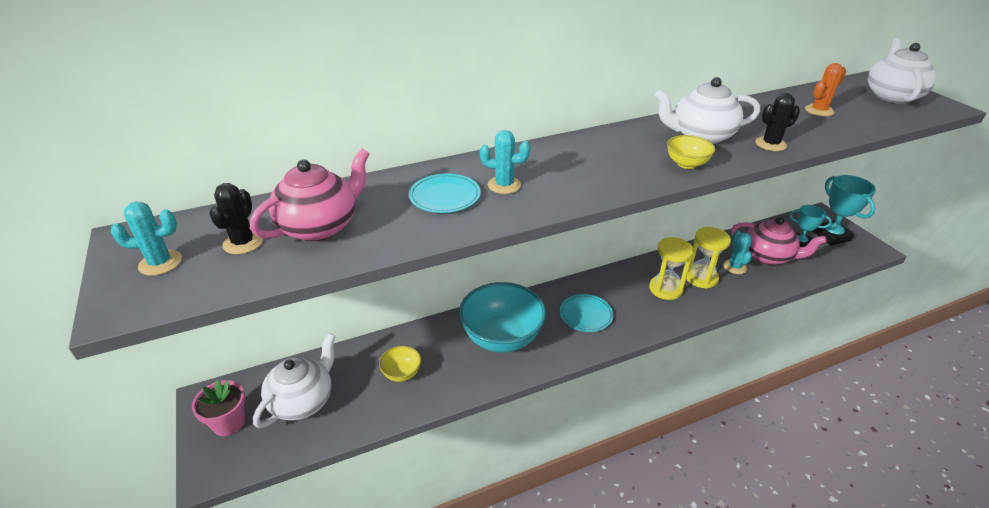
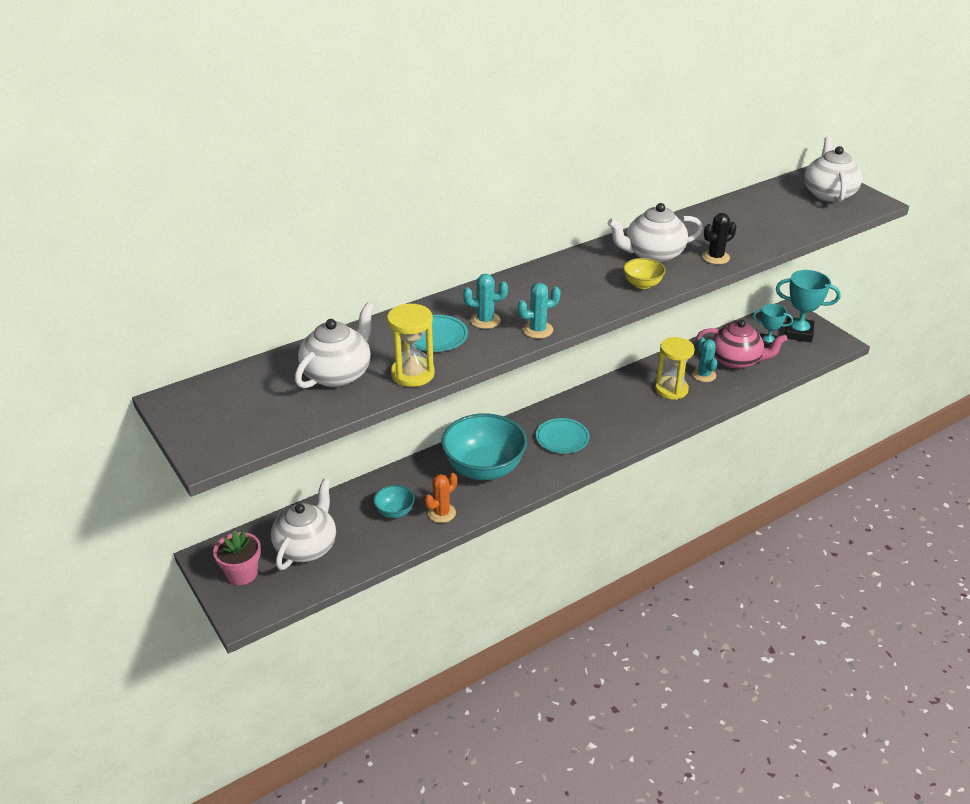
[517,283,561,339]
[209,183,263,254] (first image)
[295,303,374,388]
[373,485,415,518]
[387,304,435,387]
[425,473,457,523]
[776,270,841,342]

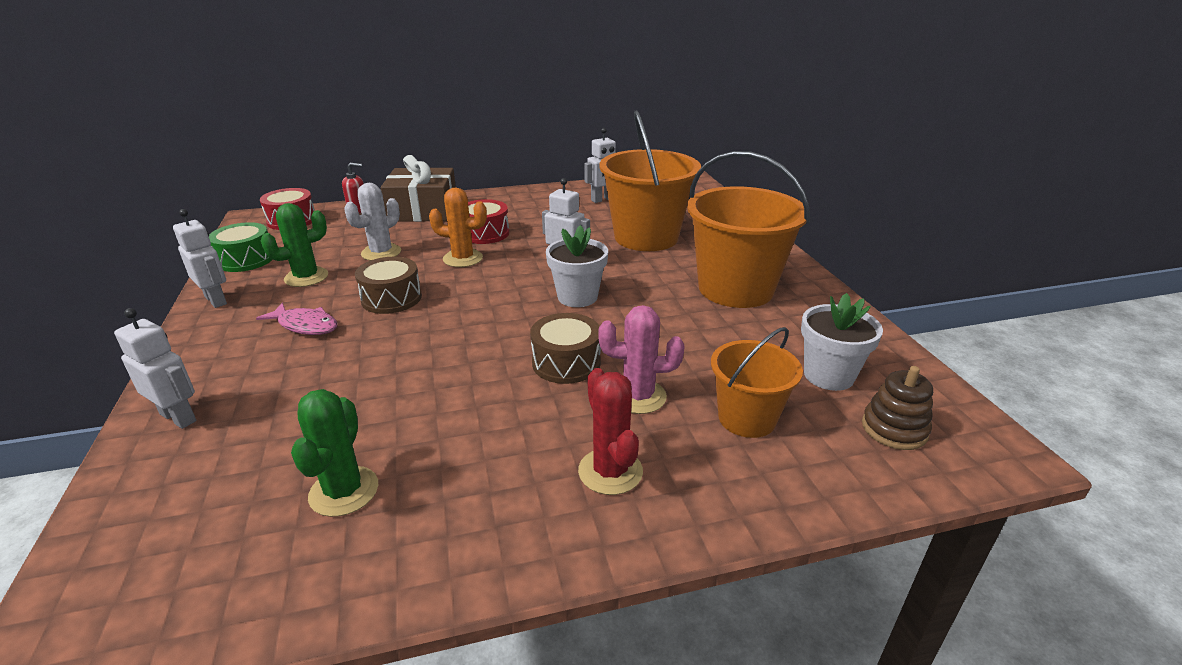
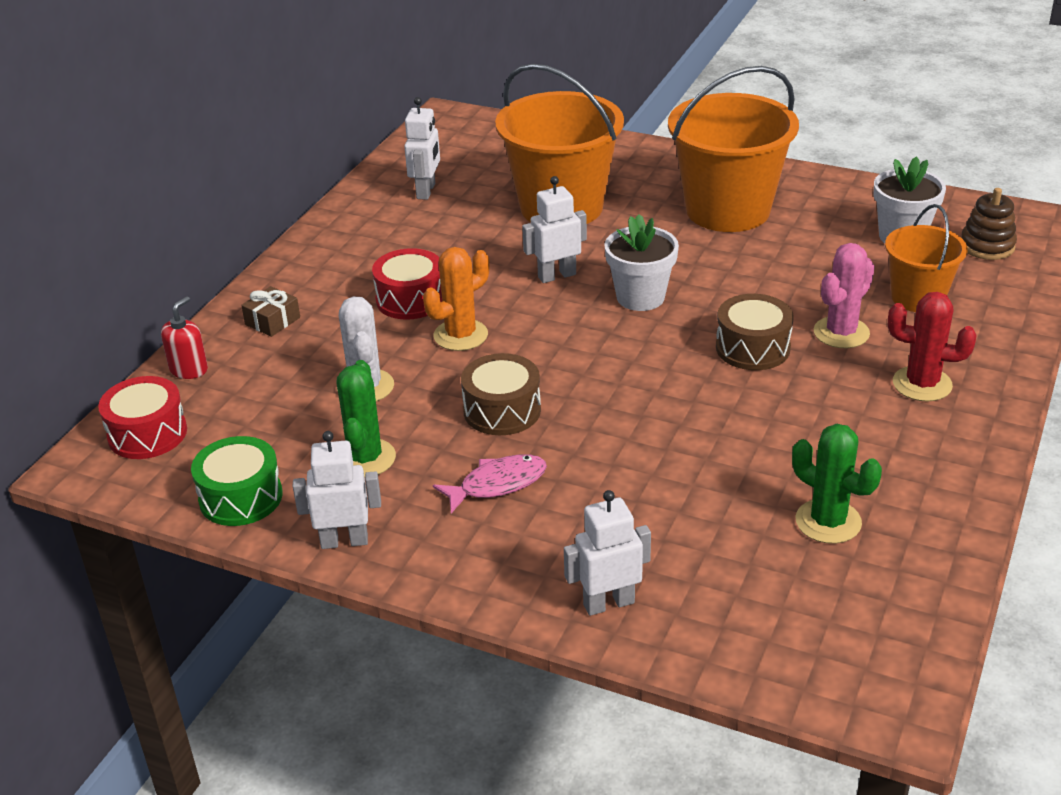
[241,286,300,337]

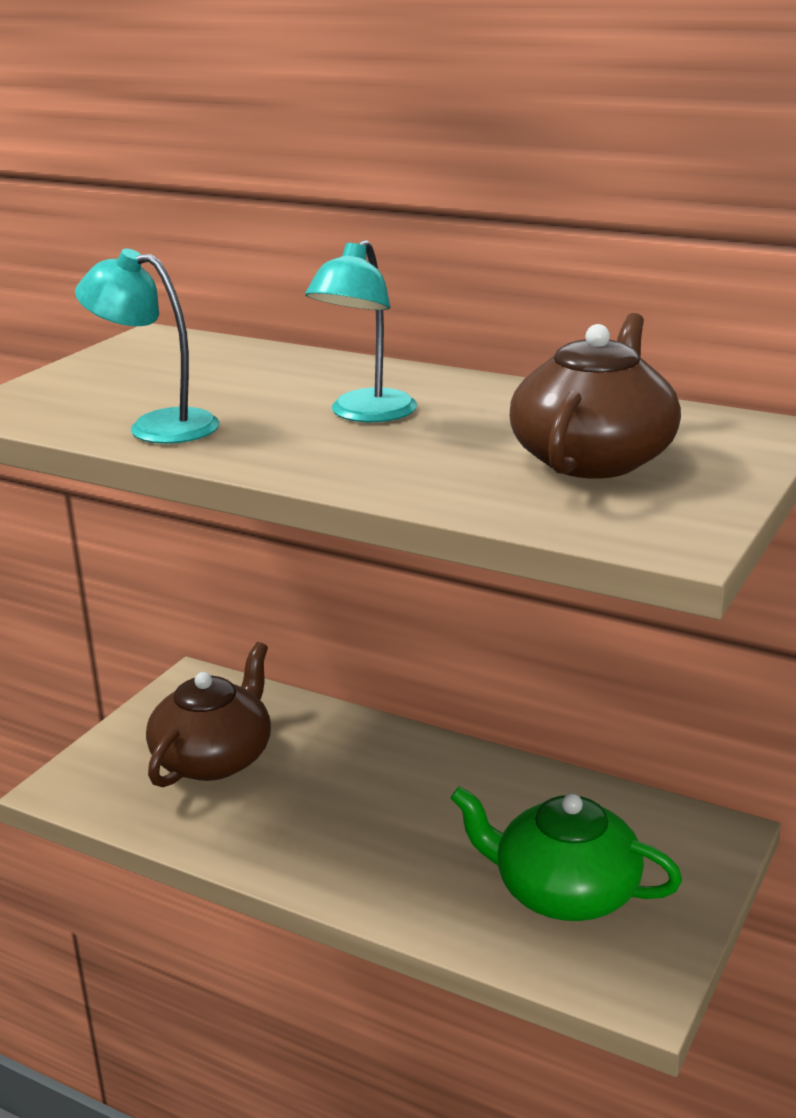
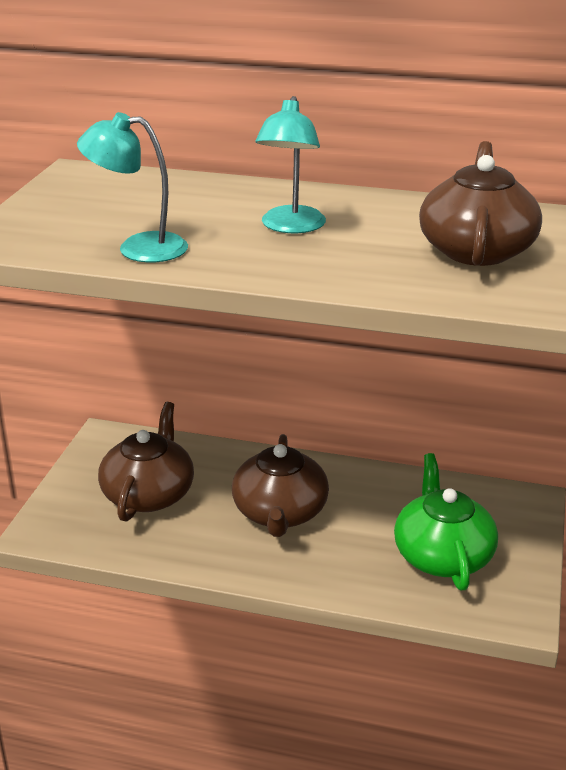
[394,453,498,590]
[232,434,329,537]

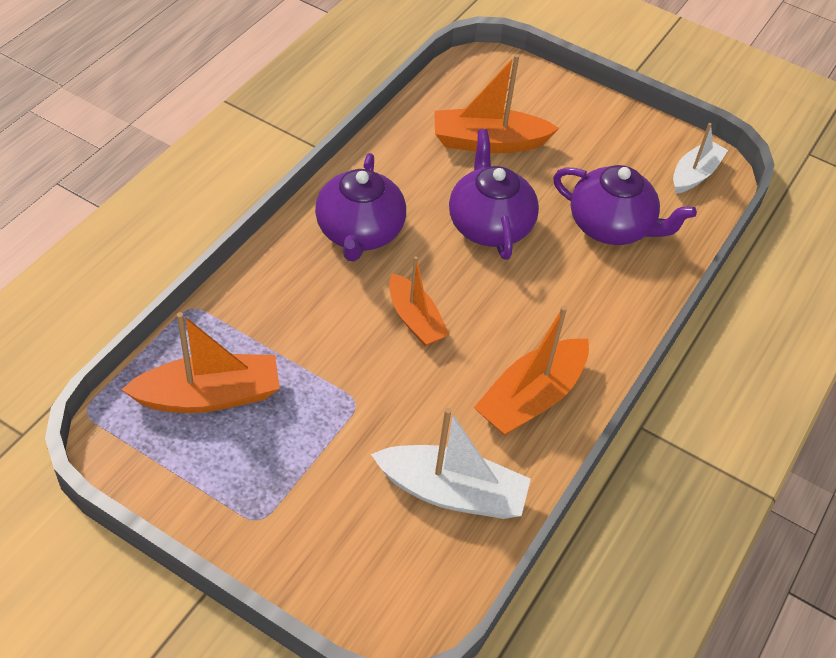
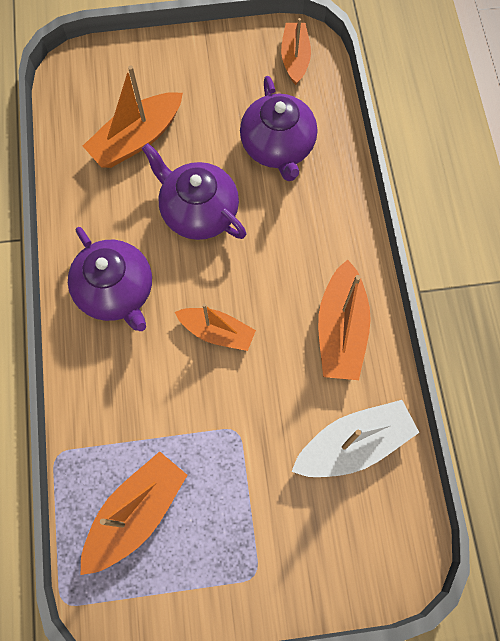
[240,76,317,181]
[281,18,311,85]

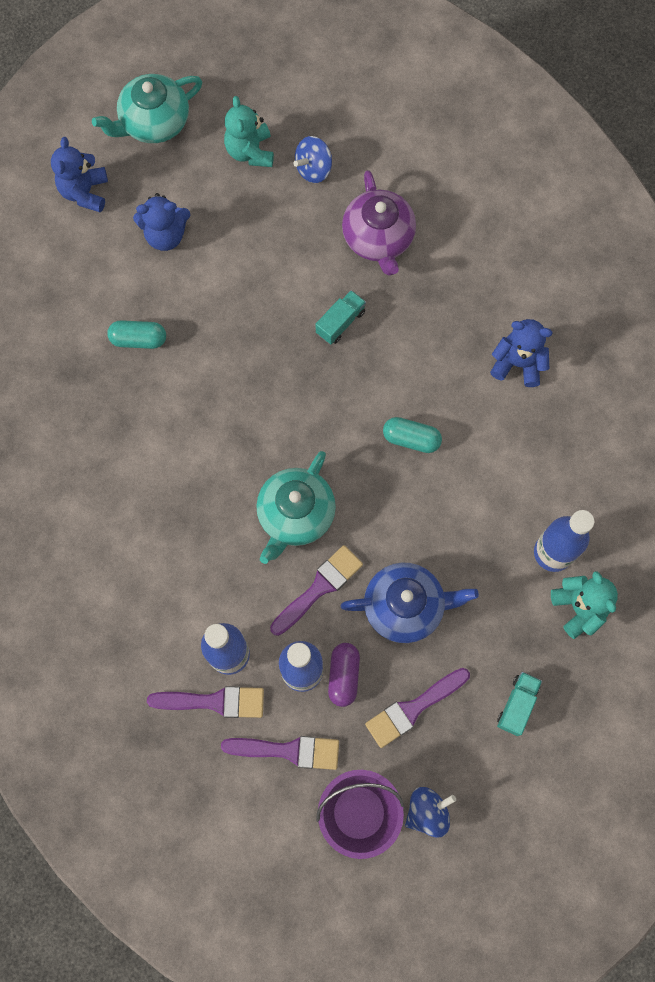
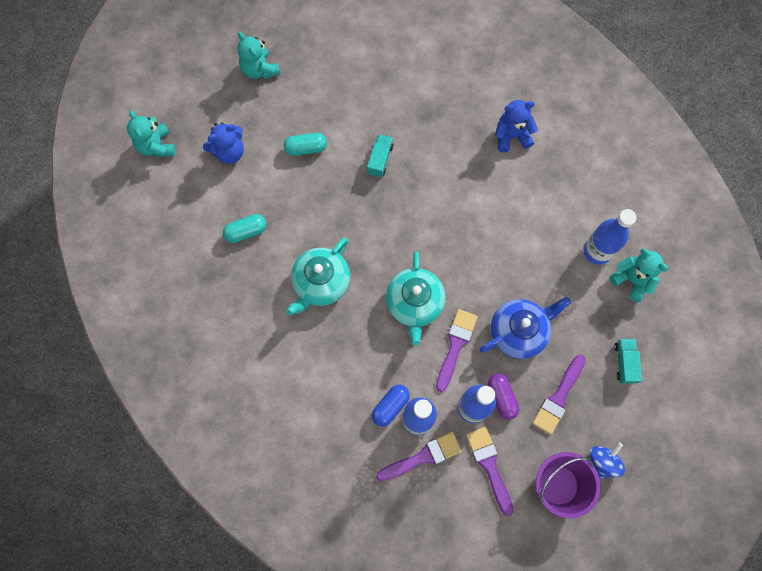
[127,110,176,157]
[286,238,350,315]
[466,427,514,516]
[293,136,332,183] (first image)
[342,170,416,275] (first image)
[284,133,327,156]
[372,385,410,427]

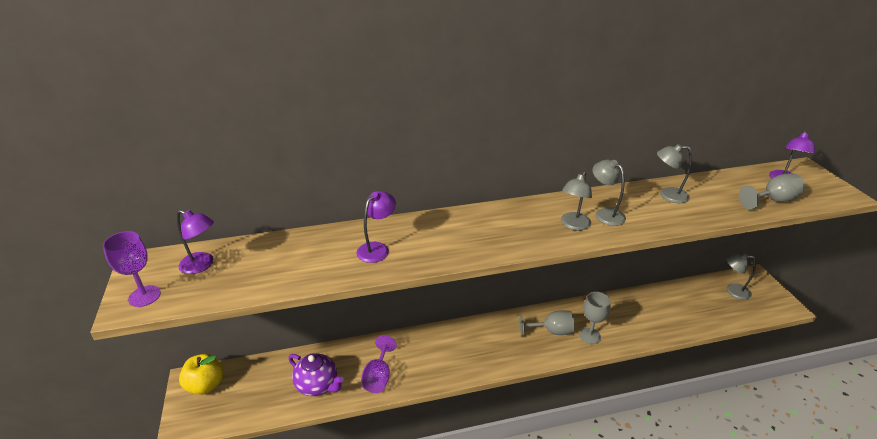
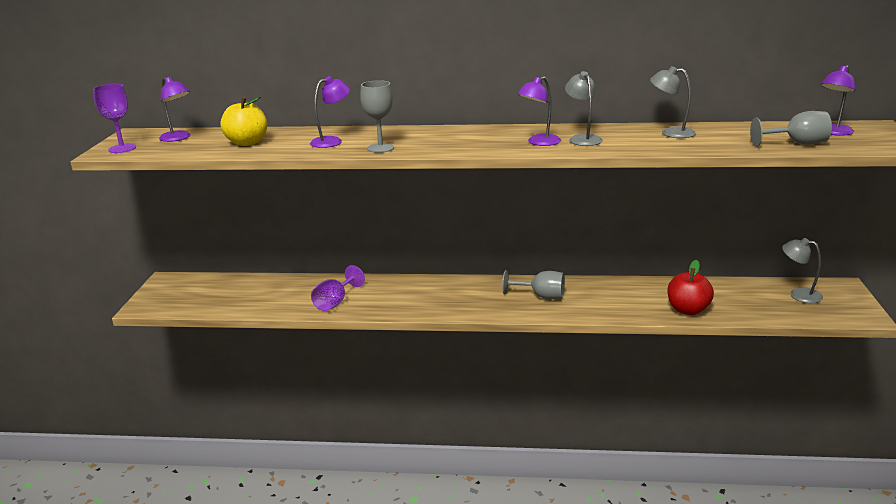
[220,97,267,146]
[289,353,344,396] (first image)
[517,76,561,146]
[360,80,394,153]
[667,260,714,315]

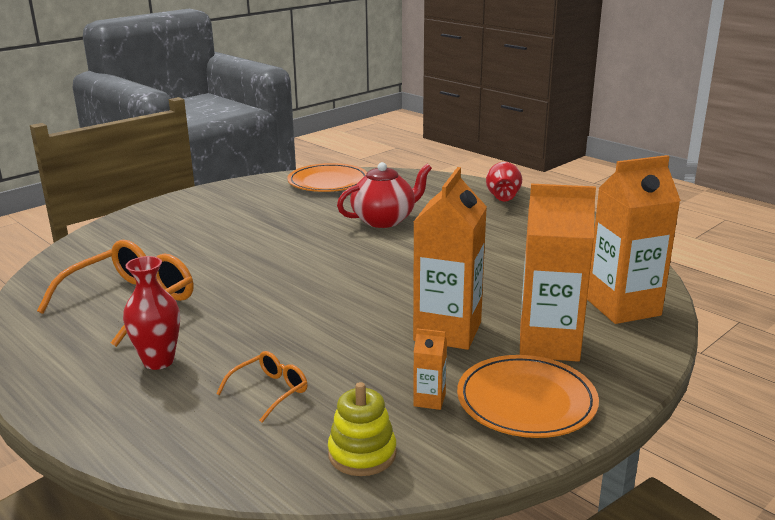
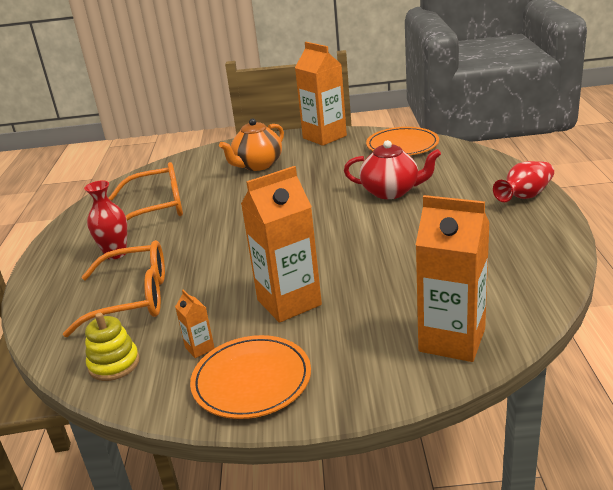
[63,240,165,337]
[295,42,347,146]
[219,118,284,171]

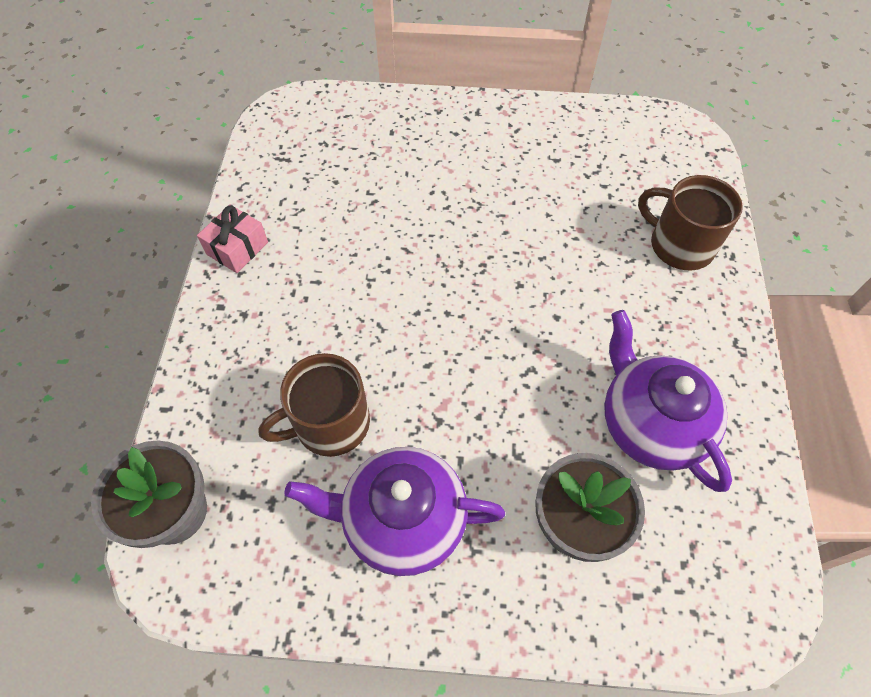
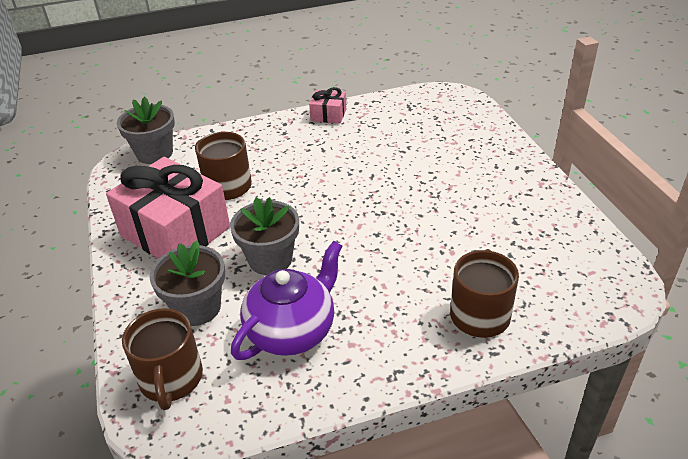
[106,157,230,259]
[122,308,203,410]
[230,197,299,275]

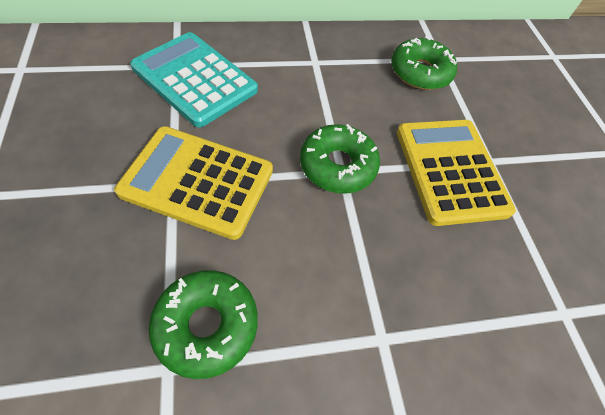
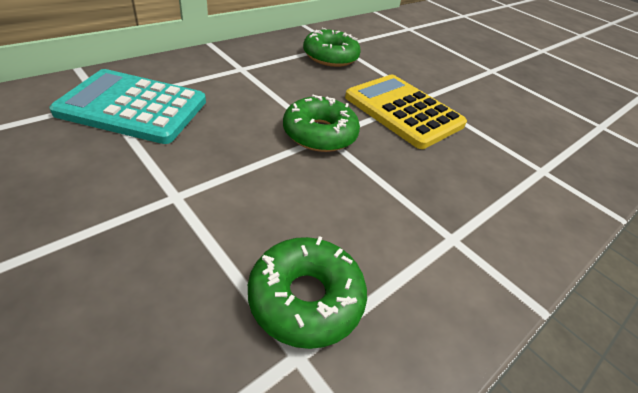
[114,126,273,240] (first image)

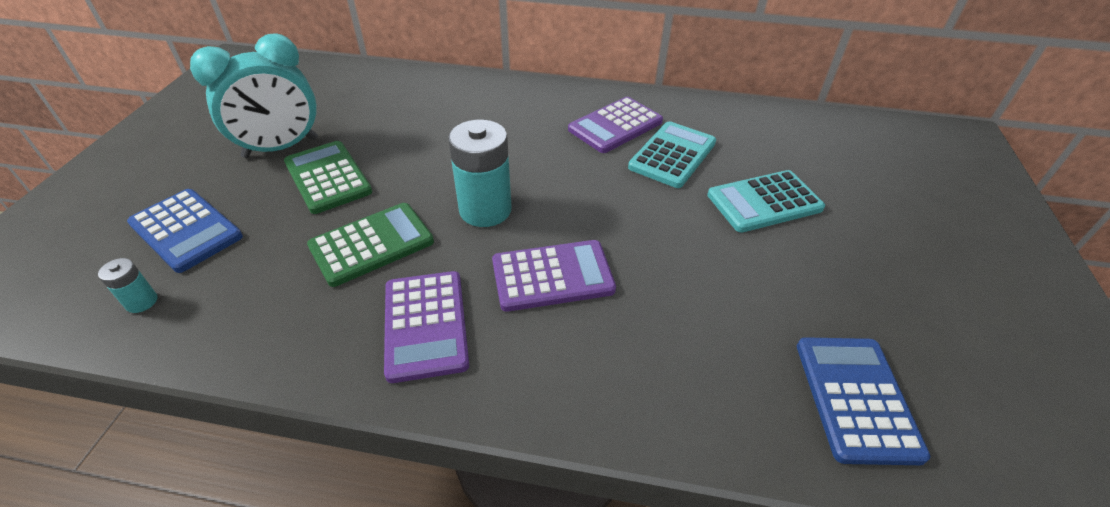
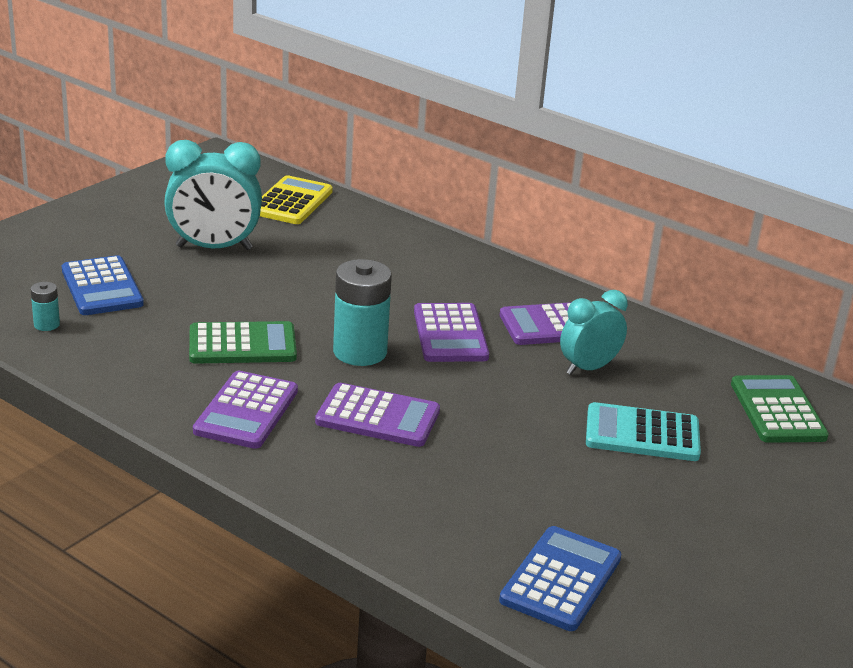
[731,375,829,443]
[560,290,628,375]
[260,175,333,224]
[414,303,489,362]

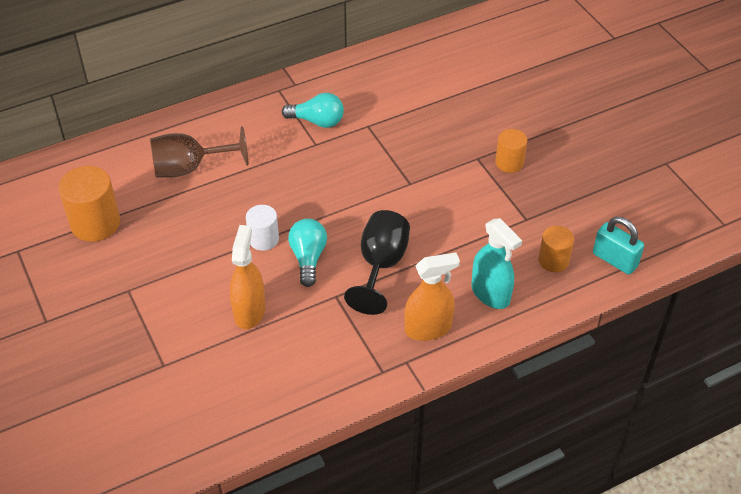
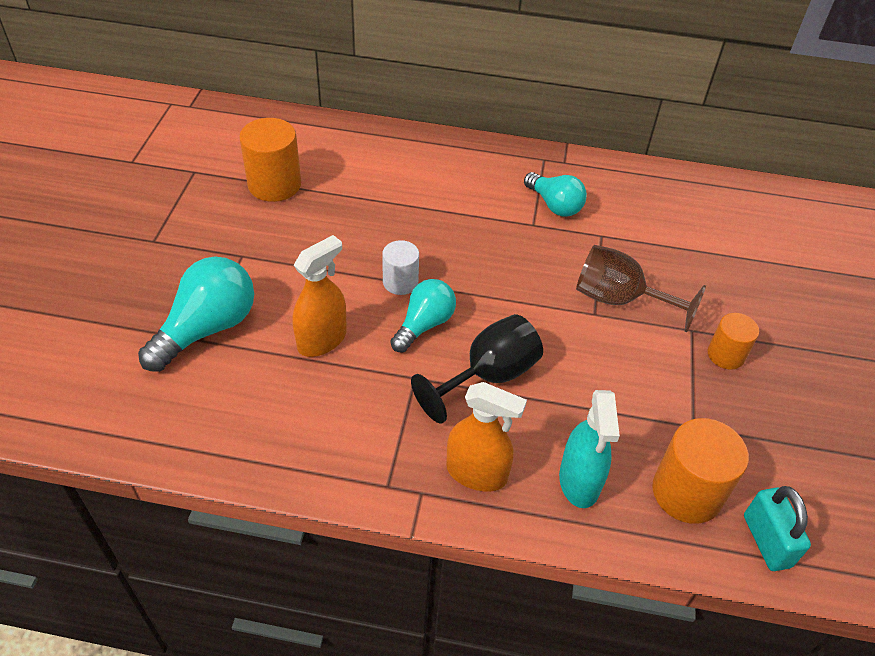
[576,245,706,332]
[652,418,749,524]
[138,257,254,372]

